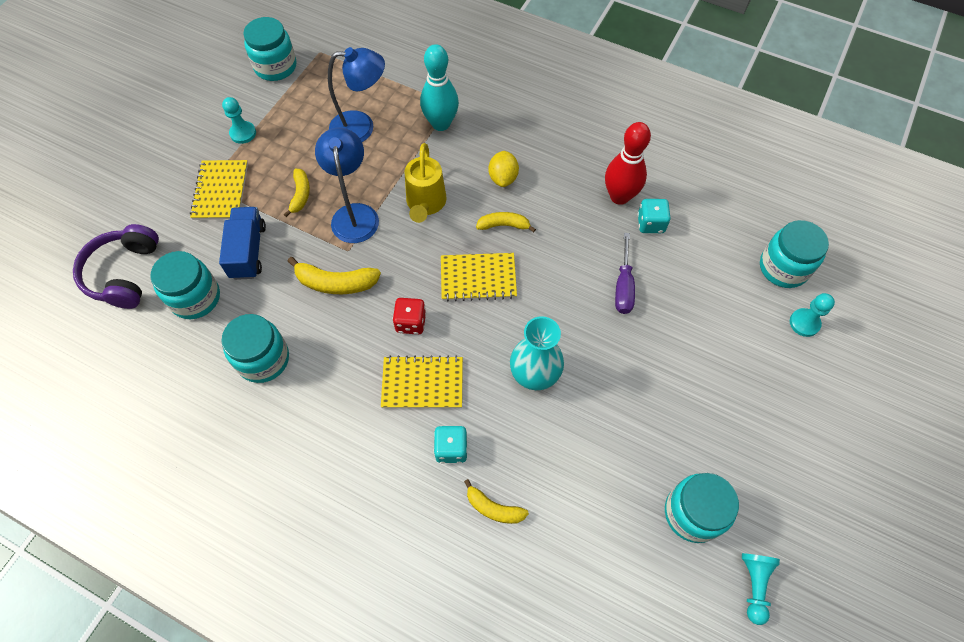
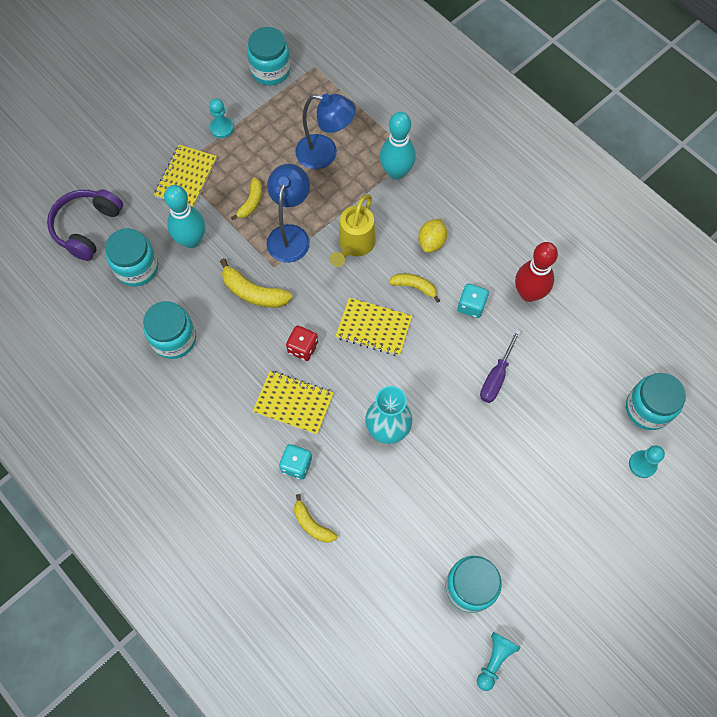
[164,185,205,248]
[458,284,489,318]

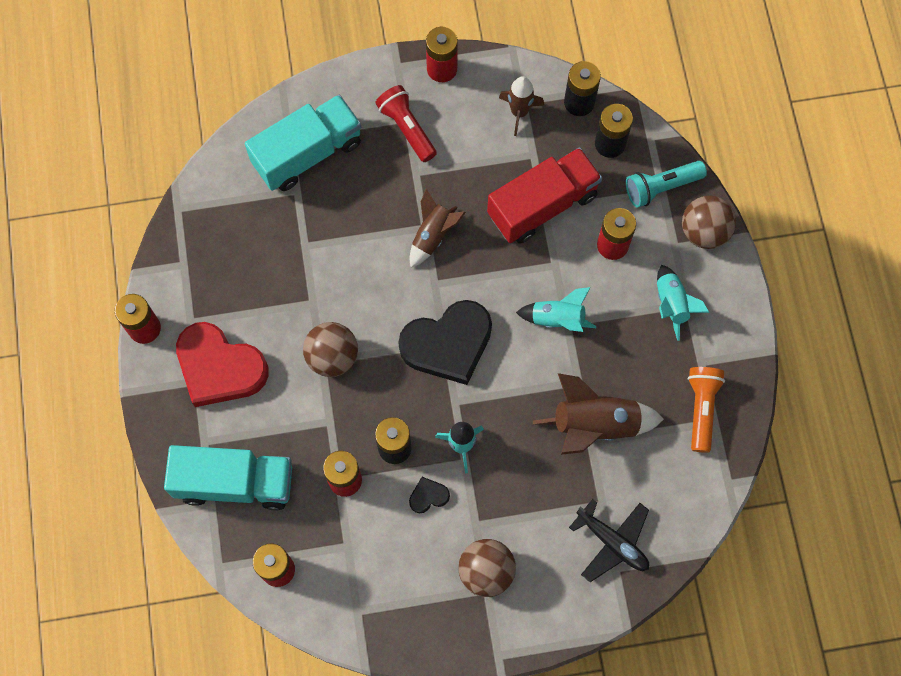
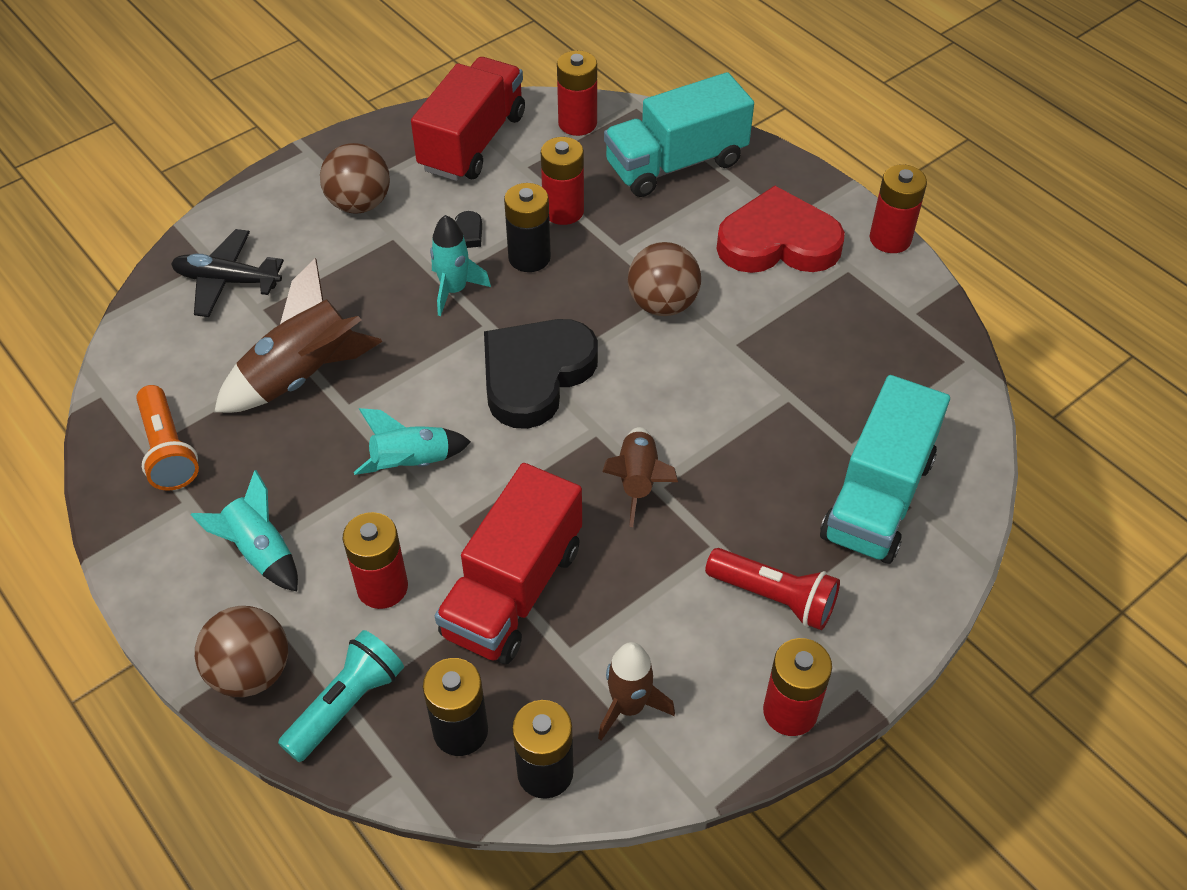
[411,57,525,181]

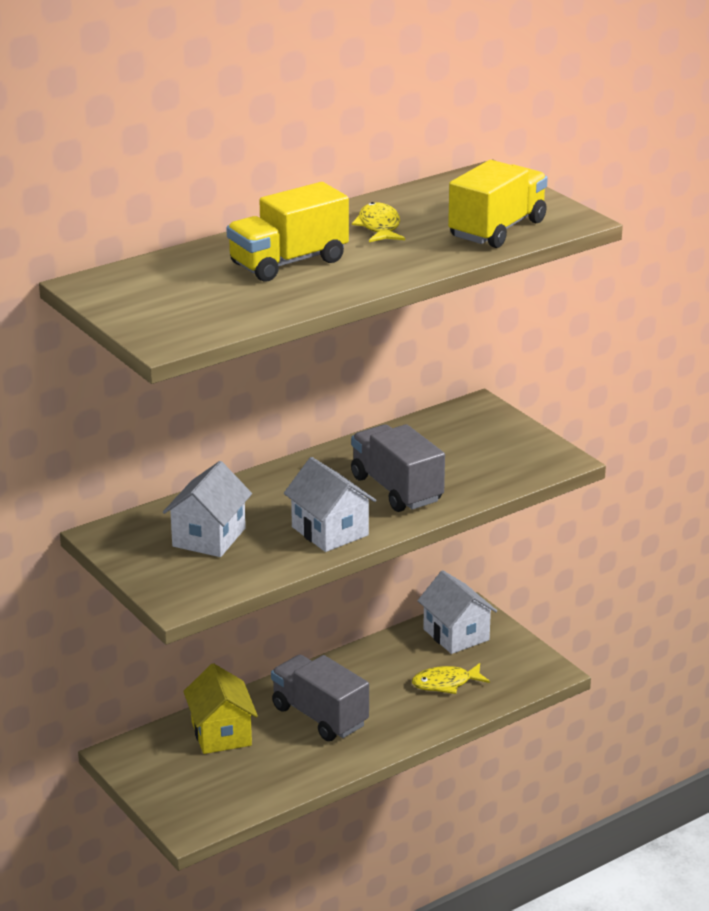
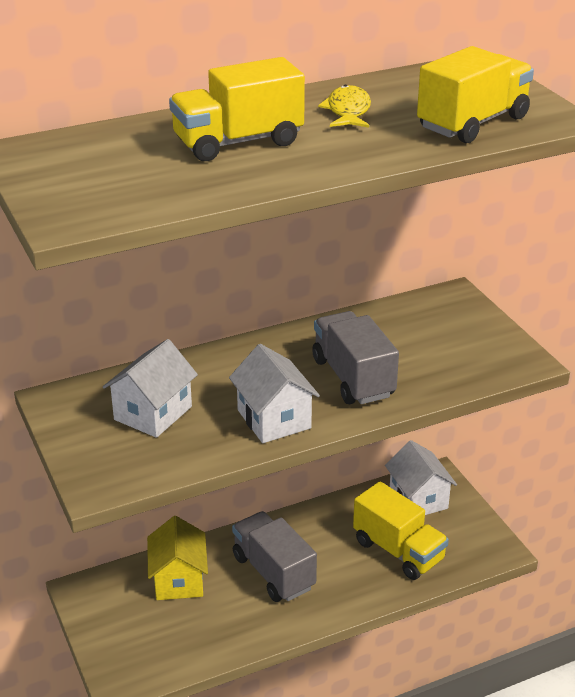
[353,481,449,580]

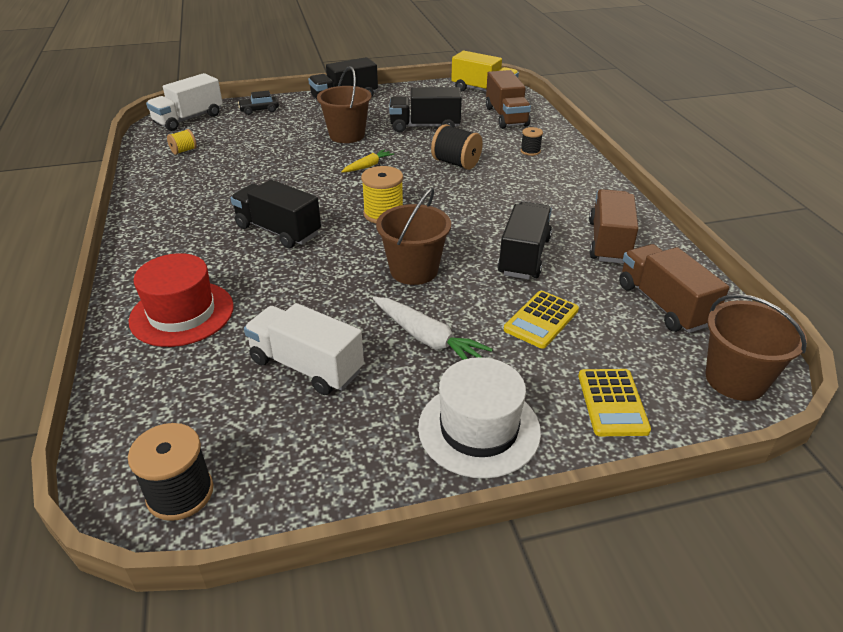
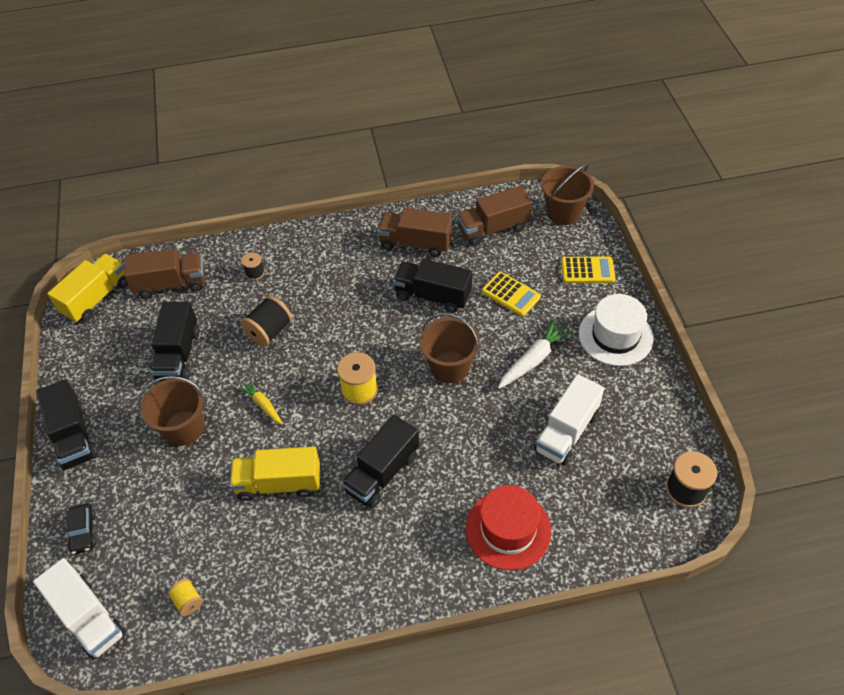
[229,447,320,501]

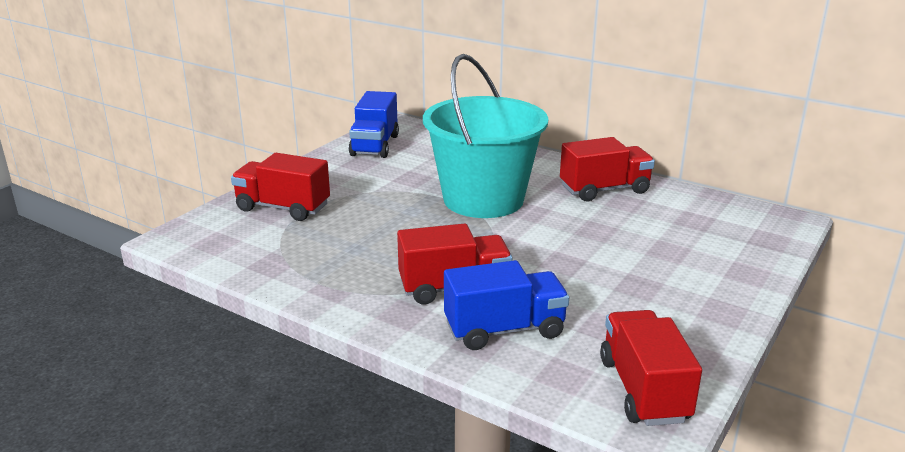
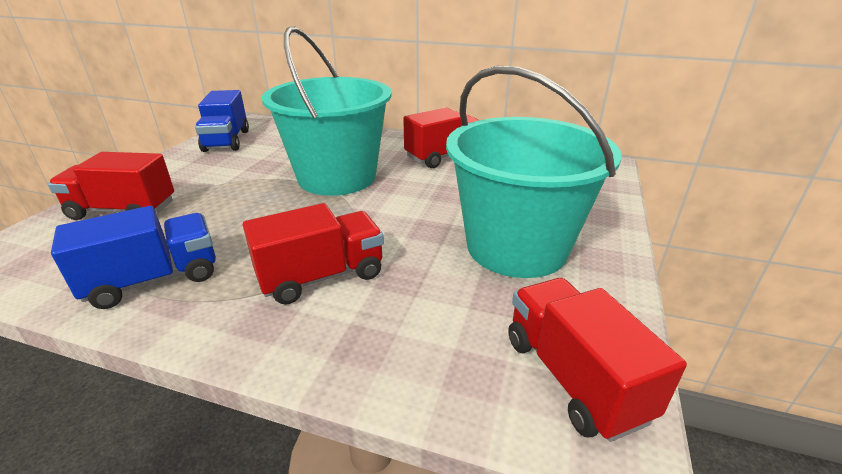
[51,206,216,309]
[446,66,622,278]

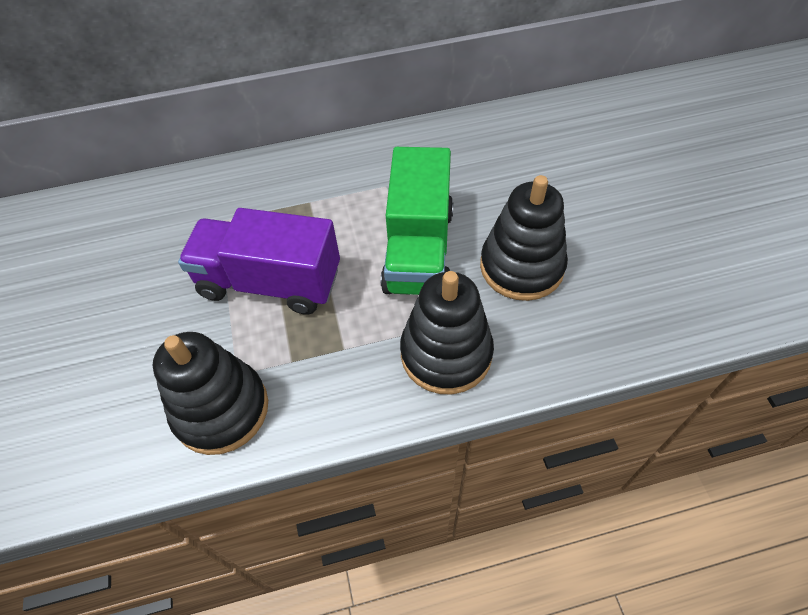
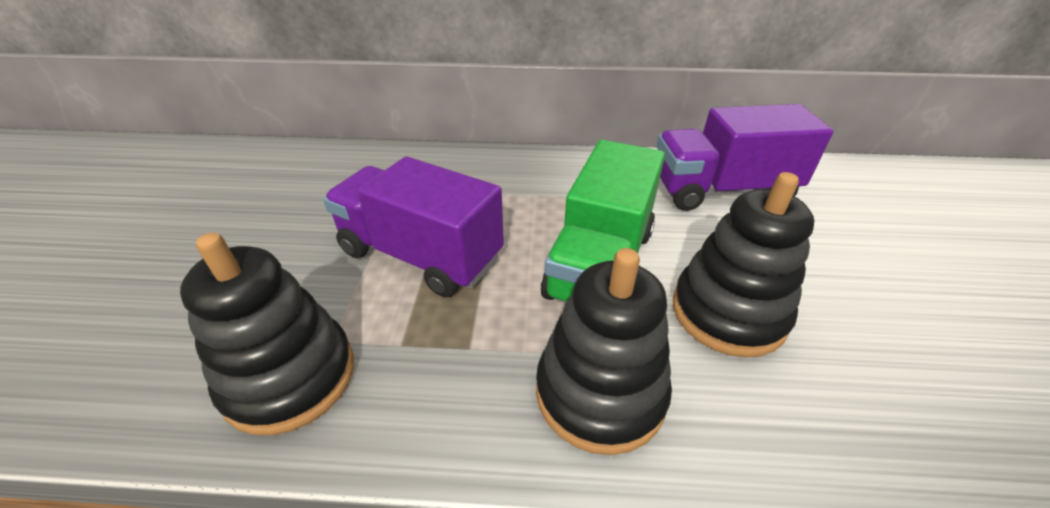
[656,104,833,211]

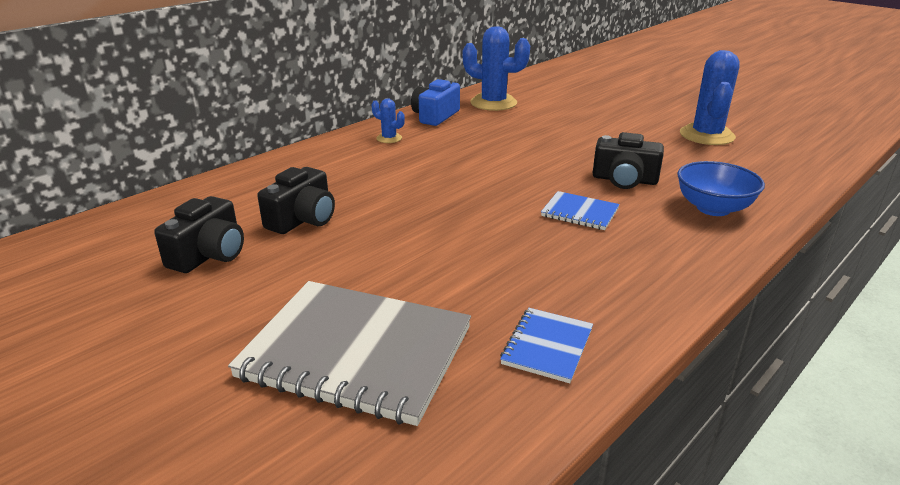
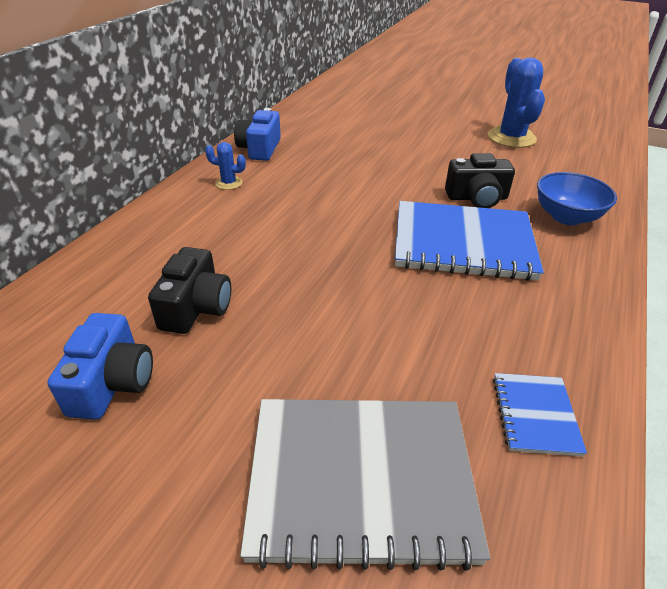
[47,313,153,420]
[462,26,530,111] (first image)
[395,201,544,281]

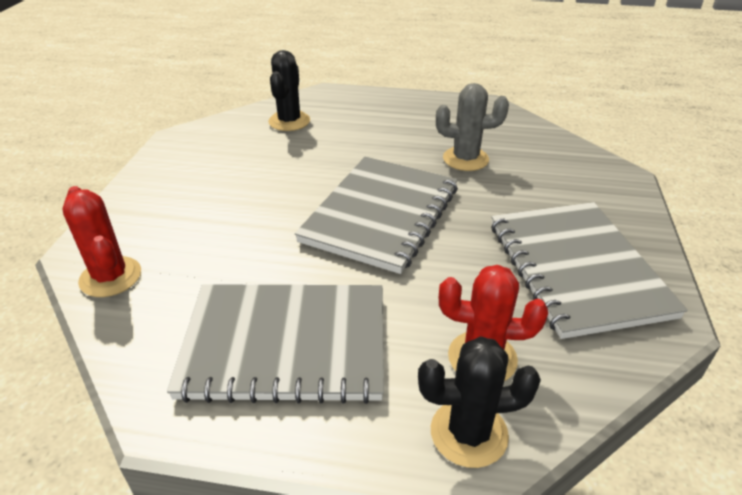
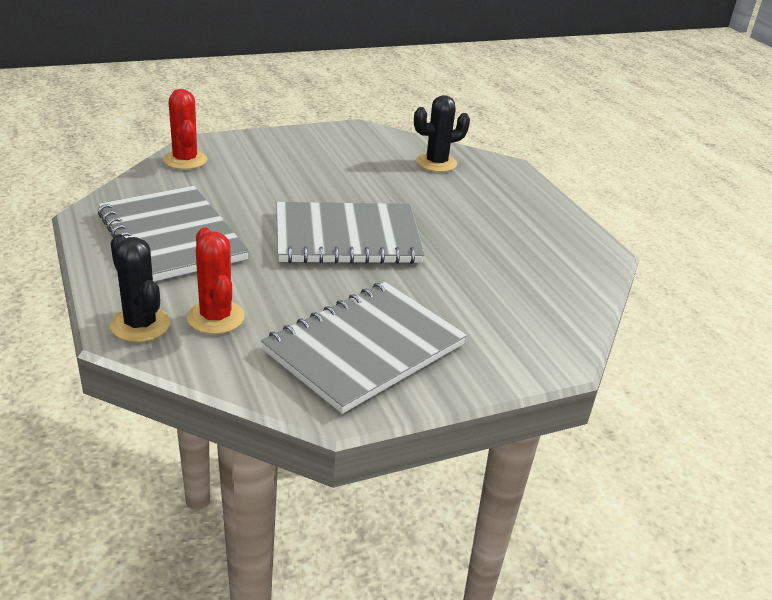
[163,89,207,169]
[436,83,509,171] (first image)

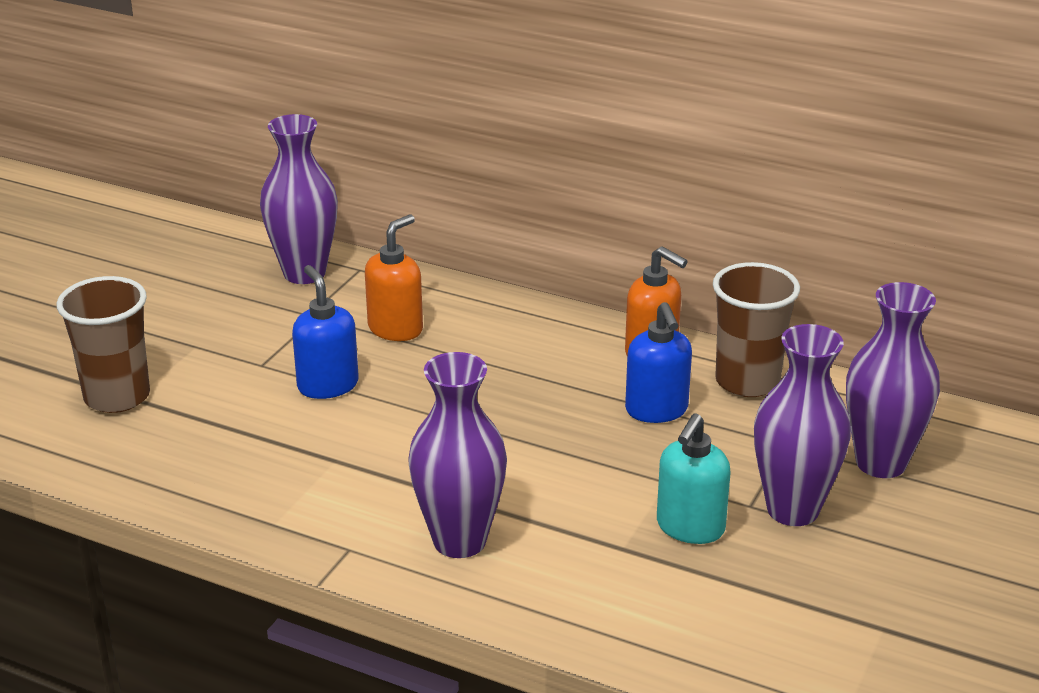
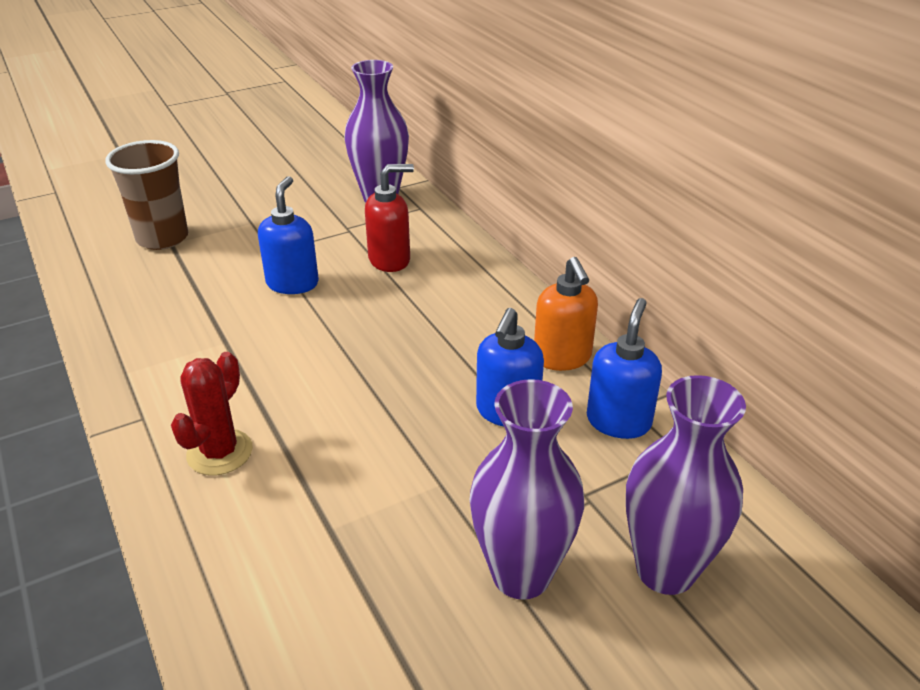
[365,164,414,272]
[171,352,253,475]
[657,414,731,544] (first image)
[587,298,662,439]

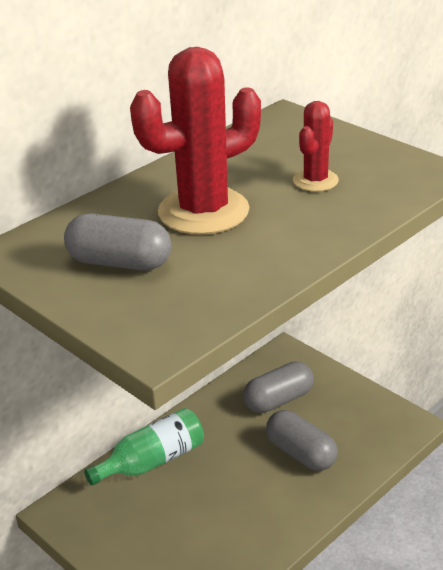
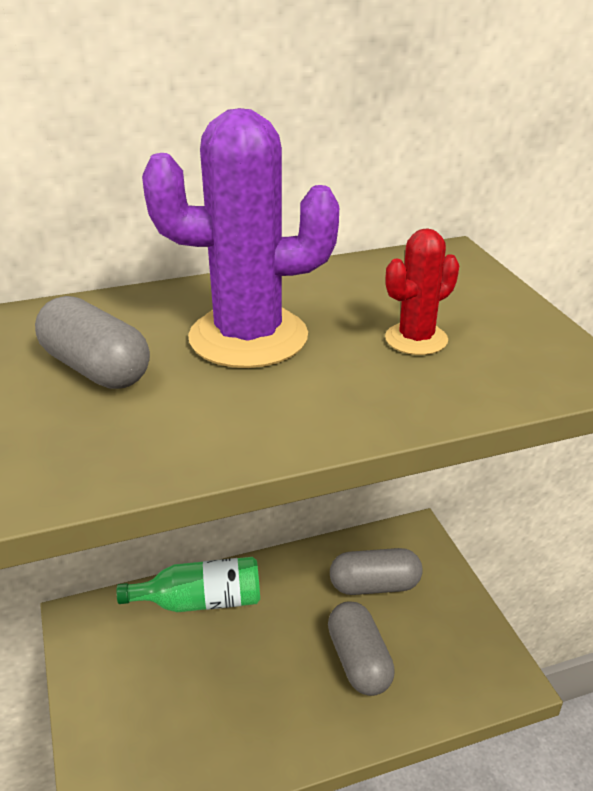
[142,108,339,368]

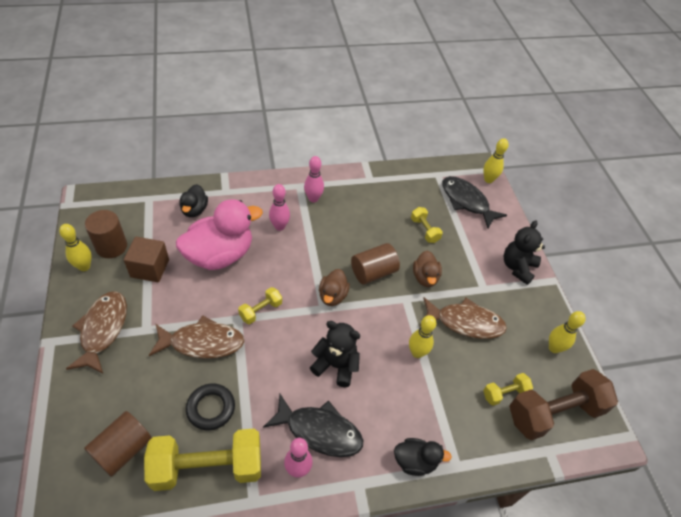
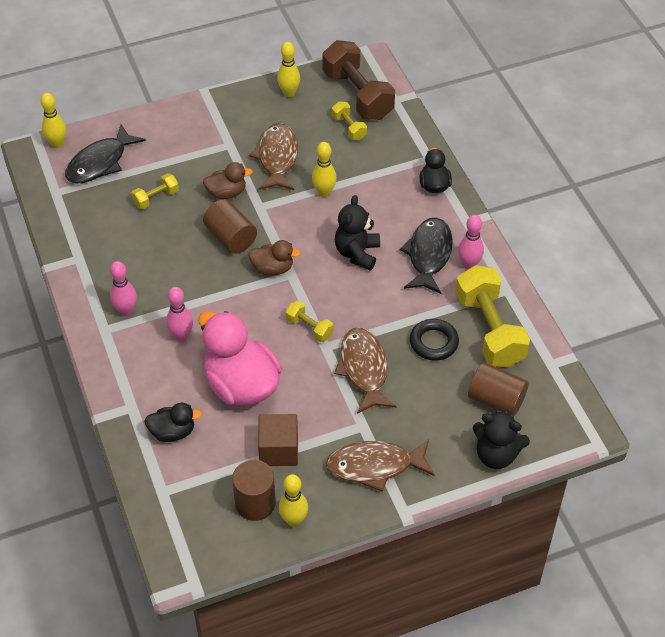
[473,410,530,469]

